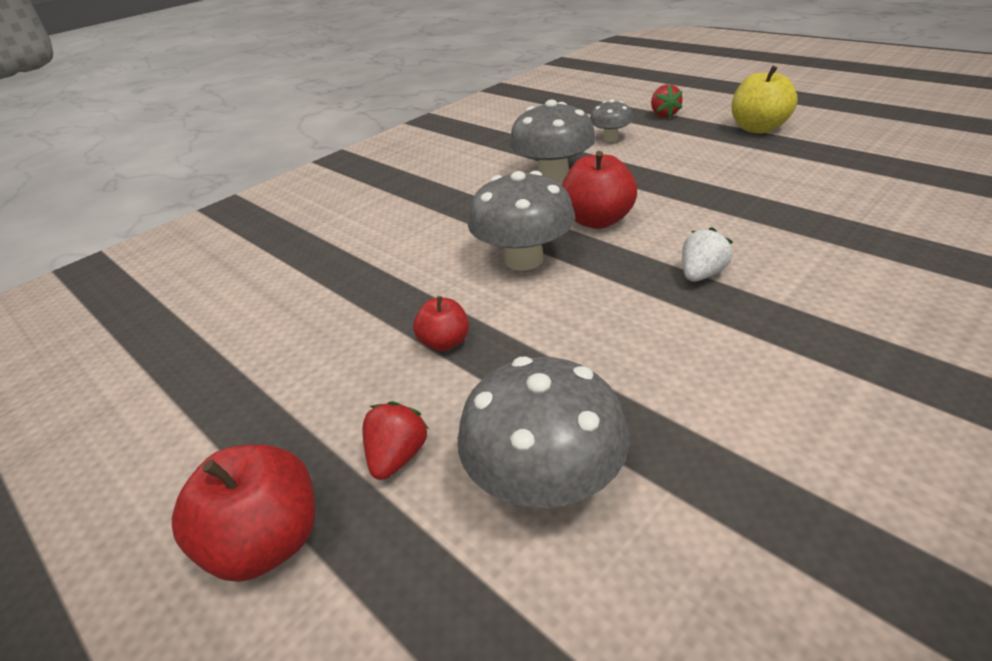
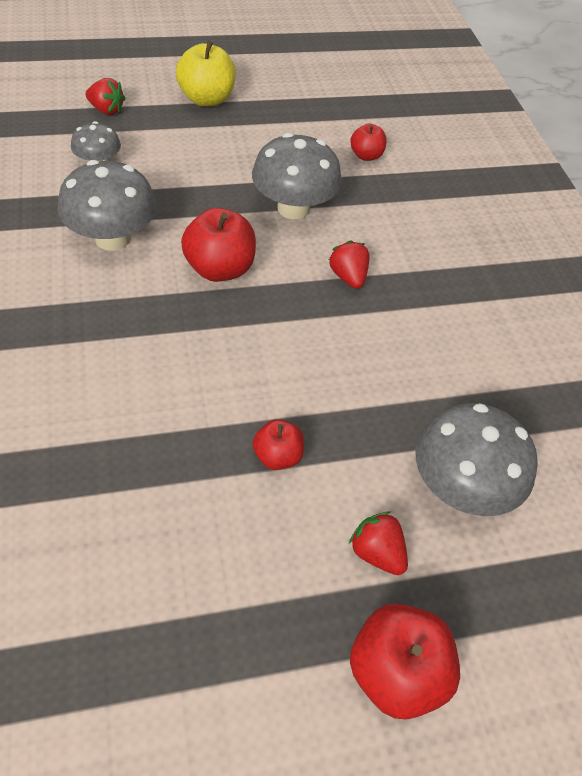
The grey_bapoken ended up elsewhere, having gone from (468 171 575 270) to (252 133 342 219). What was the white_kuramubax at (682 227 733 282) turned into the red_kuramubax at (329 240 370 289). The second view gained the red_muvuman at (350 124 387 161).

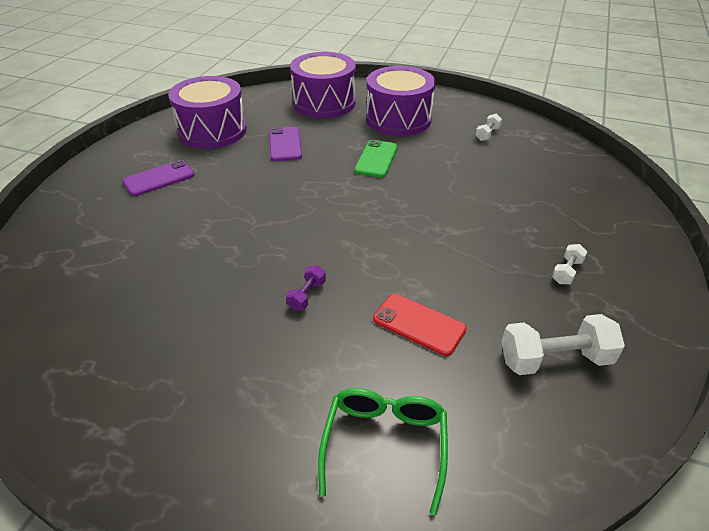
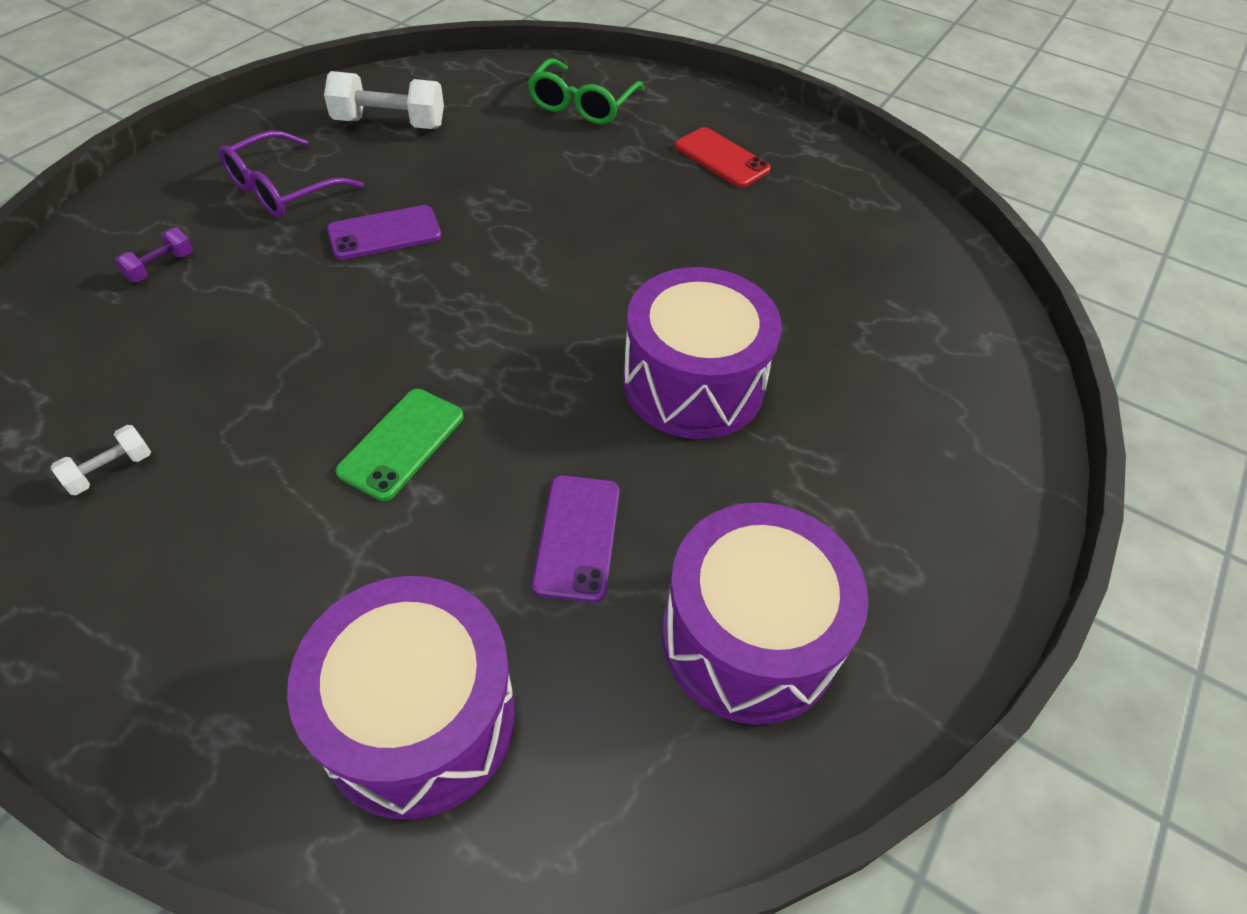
The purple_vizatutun ended up elsewhere, having gone from (286 265 326 311) to (114 228 193 282). Where the white_vizatutun stood at (552 244 587 284), the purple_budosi came to stand at (219 131 364 218). The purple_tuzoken ended up elsewhere, having gone from (122 160 194 196) to (327 205 442 260). The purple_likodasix ended up elsewhere, having gone from (366 66 436 136) to (623 267 782 439). The red_tuzoken ended up elsewhere, having gone from (373 294 467 356) to (675 127 771 188).

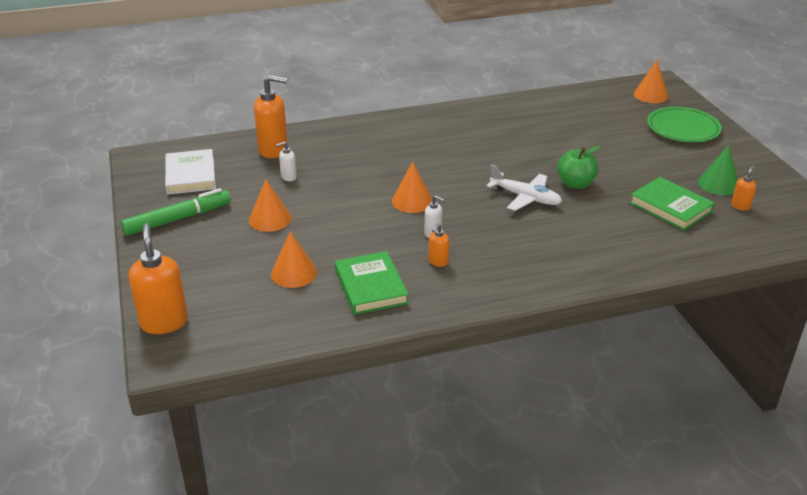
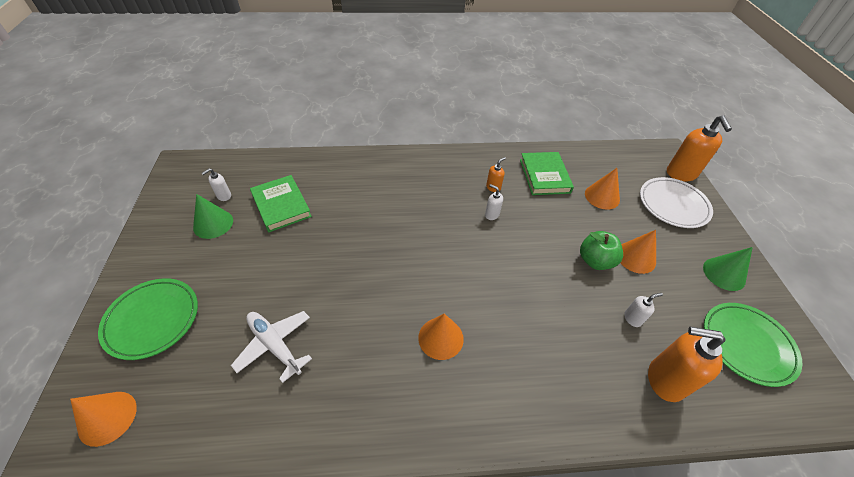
What was the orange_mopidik at (731 166 757 211) turned into the white_mopidik at (201 168 231 201). The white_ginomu ended up elsewhere, having gone from (486 165 562 211) to (231 311 312 383). The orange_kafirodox ended up elsewhere, having gone from (392 161 432 213) to (418 314 464 360). The green_muvuman ended up elsewhere, having gone from (557 146 600 189) to (580 231 623 270). The second view gained the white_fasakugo at (640 177 713 228). Where the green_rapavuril stood at (121 188 231 236), the green_kafirodox came to stand at (703 247 753 291). Where the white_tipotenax stood at (165 149 216 195), the green_fasakugo came to stand at (704 303 802 387).

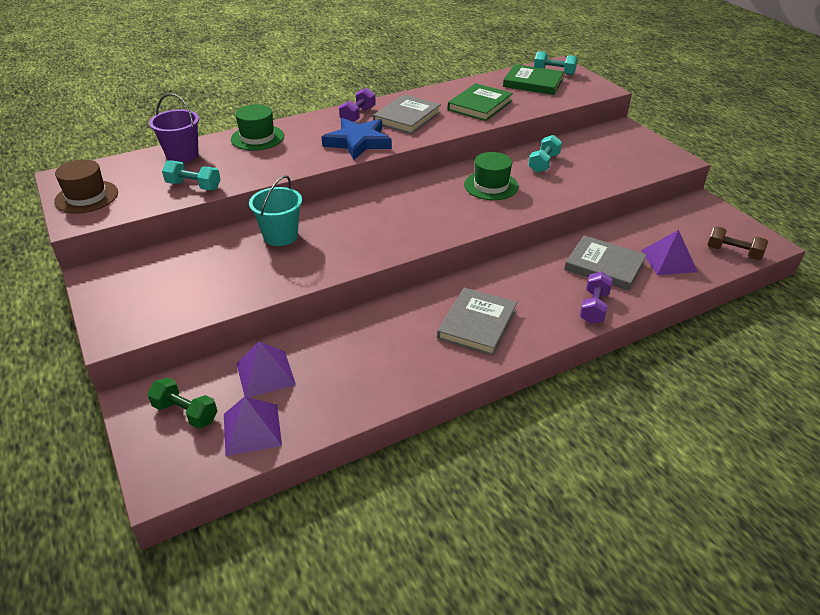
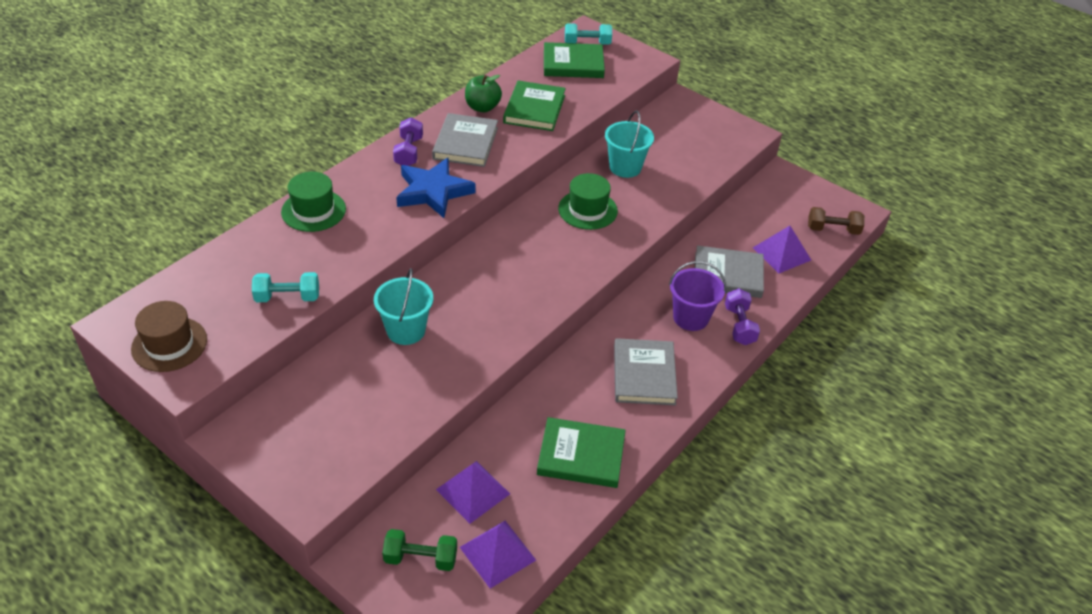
The second view gained the green_muvuman at (465 75 502 112). The second view gained the green_tipotenax at (537 417 626 488). Where the turquoise_vizatutun stood at (528 135 562 173), the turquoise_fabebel came to stand at (605 111 654 178). The purple_fabebel ended up elsewhere, having gone from (149 93 199 163) to (669 261 726 331).

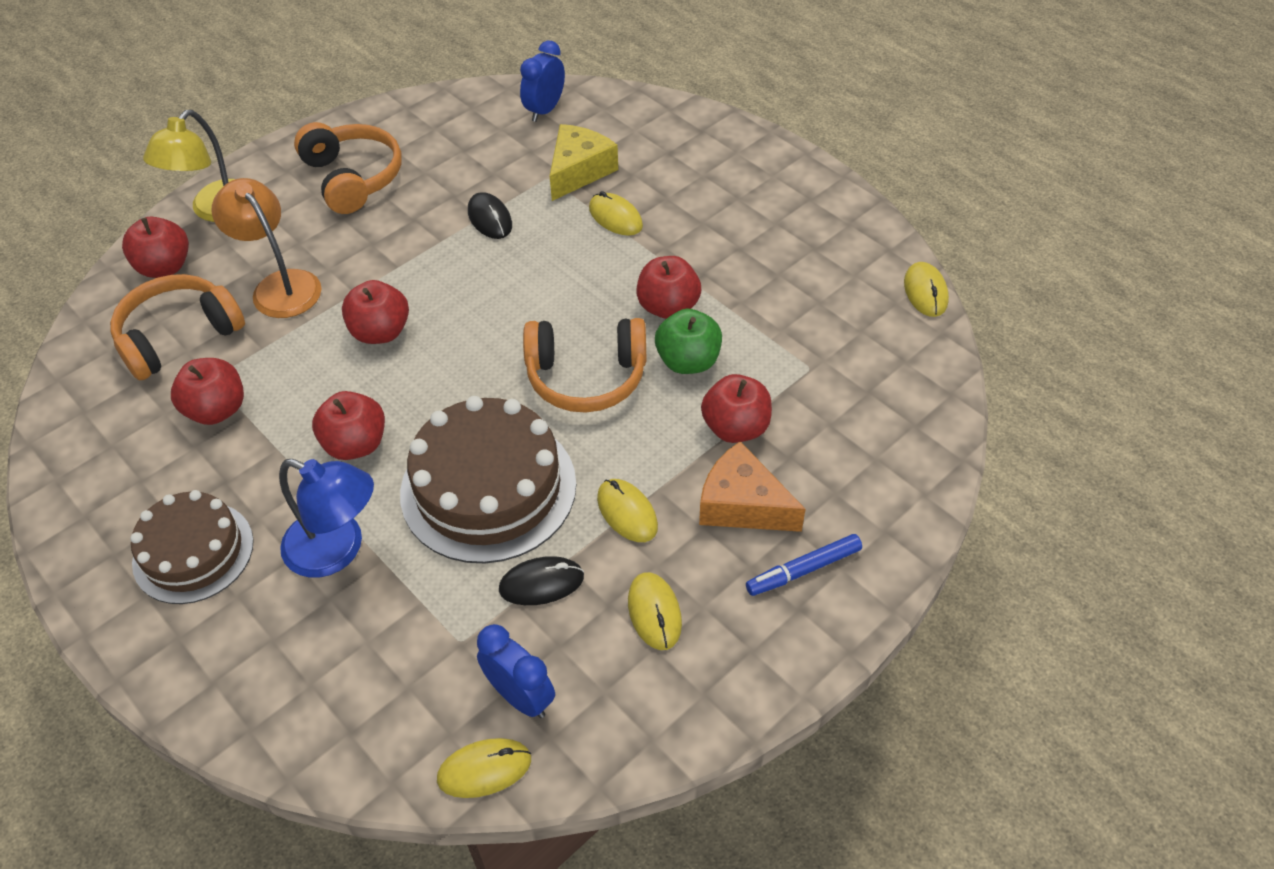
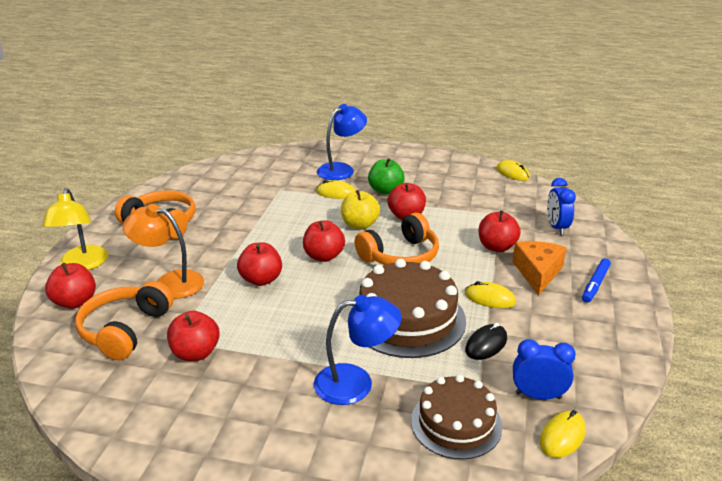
The red_muvuman ended up elsewhere, having gone from (312 391 385 460) to (303 220 345 262). The second view gained the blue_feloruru at (317 104 367 180). The second view gained the yellow_muvuman at (341 190 380 230). The green_muvuman ended up elsewhere, having gone from (655 308 722 374) to (368 158 404 195). The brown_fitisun ended up elsewhere, having gone from (130 490 254 604) to (411 375 502 460). The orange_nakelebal at (699 441 806 532) ended up facing another way, 105 degrees clockwise from before. The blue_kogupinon ended up elsewhere, having gone from (520 41 565 122) to (547 178 576 235). The second view lost the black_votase at (468 192 512 239). The second view lost the yellow_nakelebal at (550 124 618 201). The second view lost the yellow_votase at (628 572 682 650).

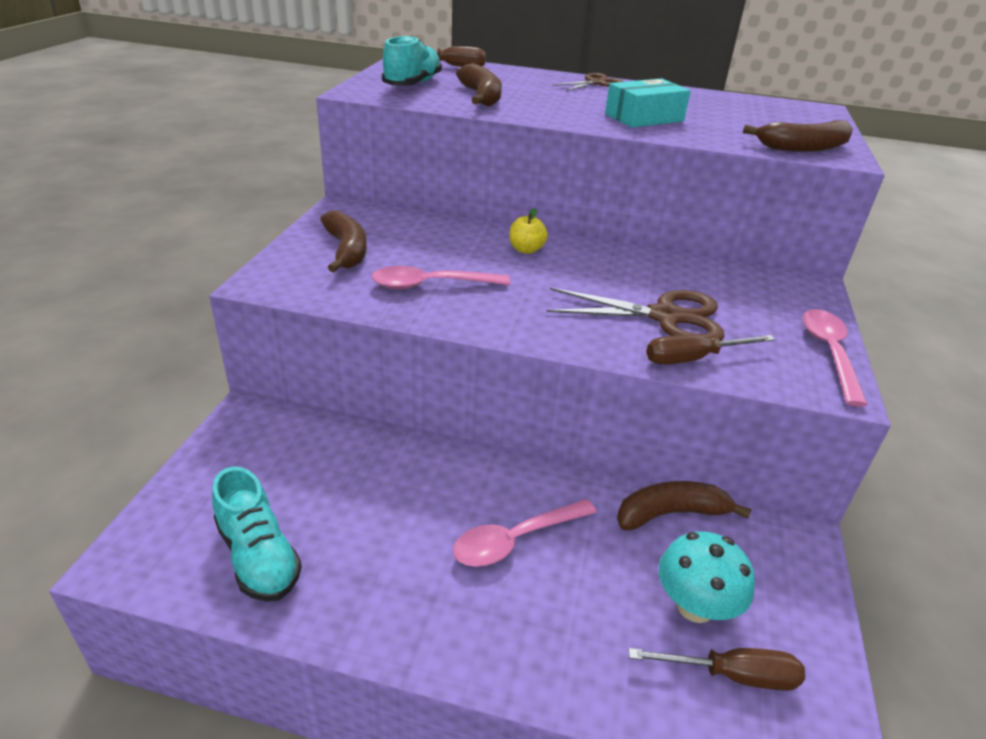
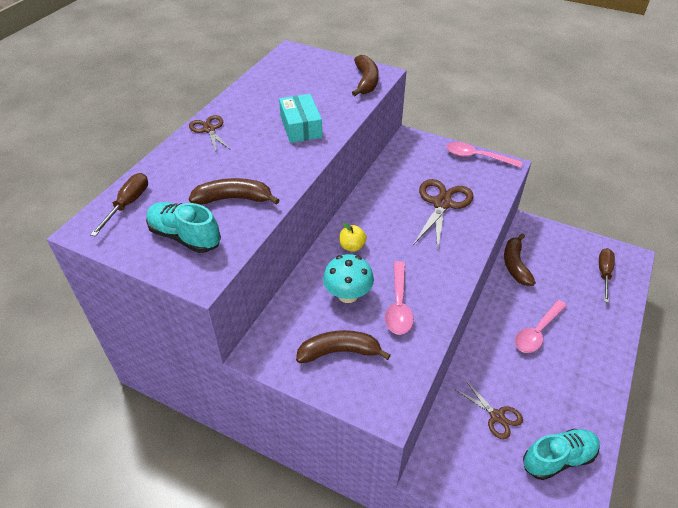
The turquoise_bapoken ended up elsewhere, having gone from (659 532 755 623) to (323 254 374 303). The second view gained the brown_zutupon at (456 380 523 439). The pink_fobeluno at (453 499 597 567) ended up facing another way, 60 degrees clockwise from before. The second view lost the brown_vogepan at (646 335 775 365).

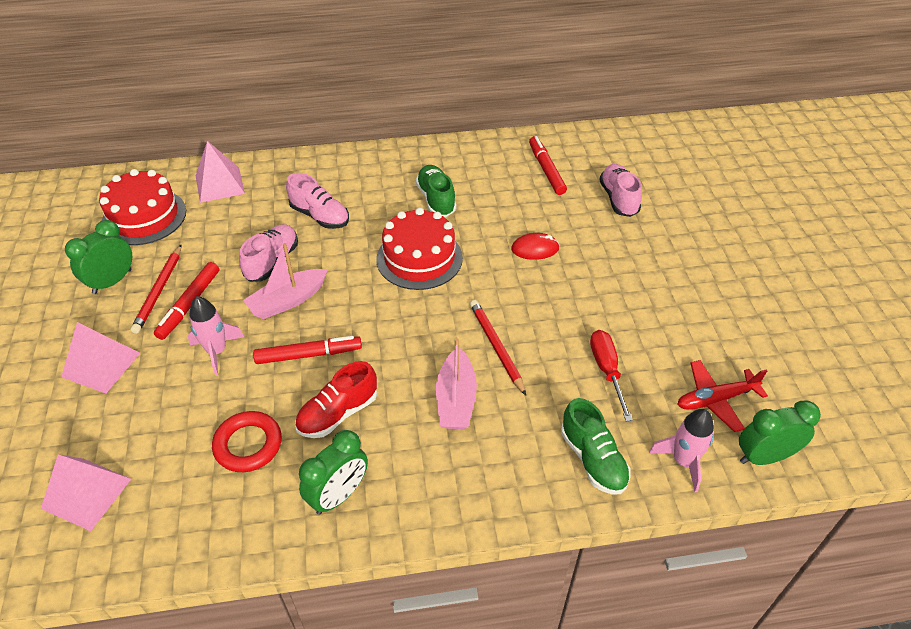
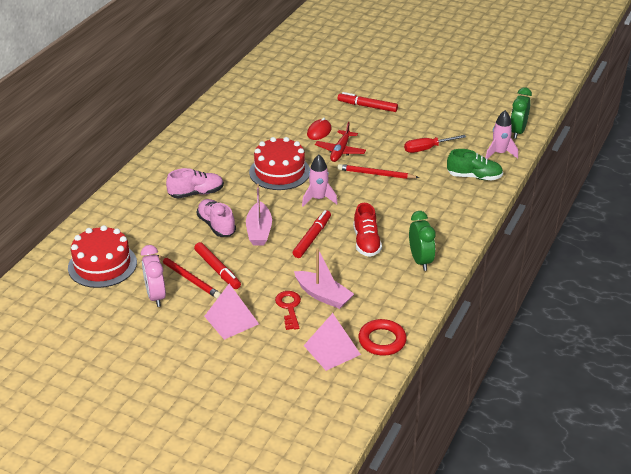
What was the green_kogupinon at (65 220 132 294) turned into the pink_kogupinon at (141 245 166 307). The second view gained the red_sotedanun at (275 291 301 330). The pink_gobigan ended up elsewhere, having gone from (436 338 477 429) to (294 248 354 309). The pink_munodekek ended up elsewhere, having gone from (188 296 244 376) to (302 155 338 207). The red_ginomu ended up elsewhere, having gone from (677 360 768 432) to (315 122 366 162). The red_rapavuril ended up elsewhere, having gone from (529 136 567 195) to (338 92 398 112). The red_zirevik ended up elsewhere, having gone from (212 411 282 472) to (359 319 407 356). The red_vogepan at (590 330 633 421) ended up facing another way, 45 degrees counterclockwise from before. The second view lost the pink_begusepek at (196 141 245 203). The second view lost the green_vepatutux at (416 165 456 217). The second view lost the pink_vepatutux at (599 164 642 217).

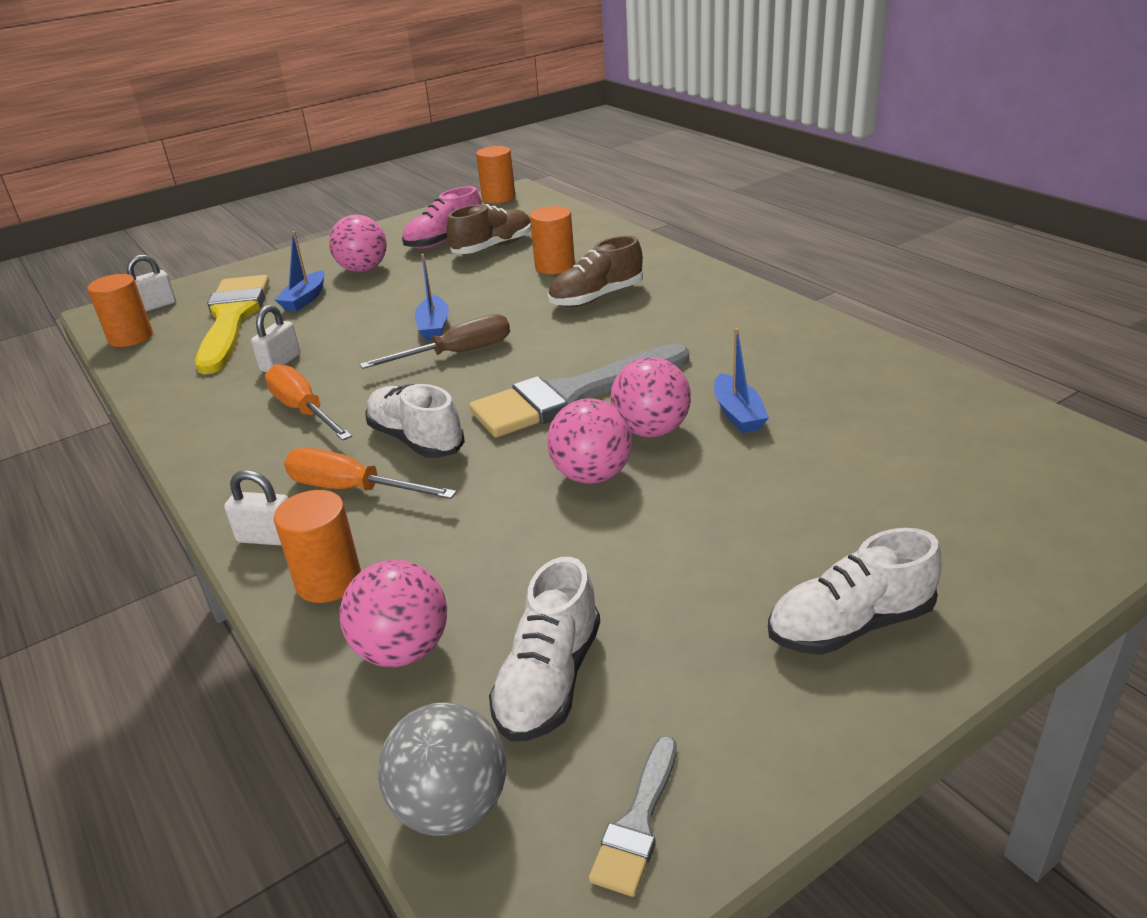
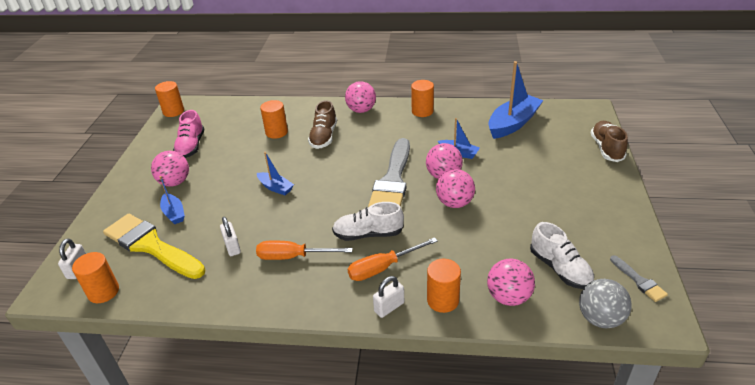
The second view gained the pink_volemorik at (345 81 376 113). The second view gained the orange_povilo at (411 80 434 117). The second view gained the blue_gobigan at (488 61 544 139). The brown_vepatutux ended up elsewhere, having gone from (446 204 531 254) to (591 121 628 162). The second view lost the brown_vogepan at (360 314 510 369). The second view lost the white_vepatutux at (768 528 942 655).

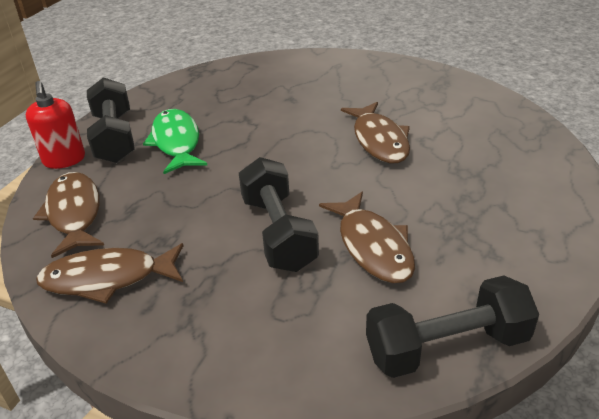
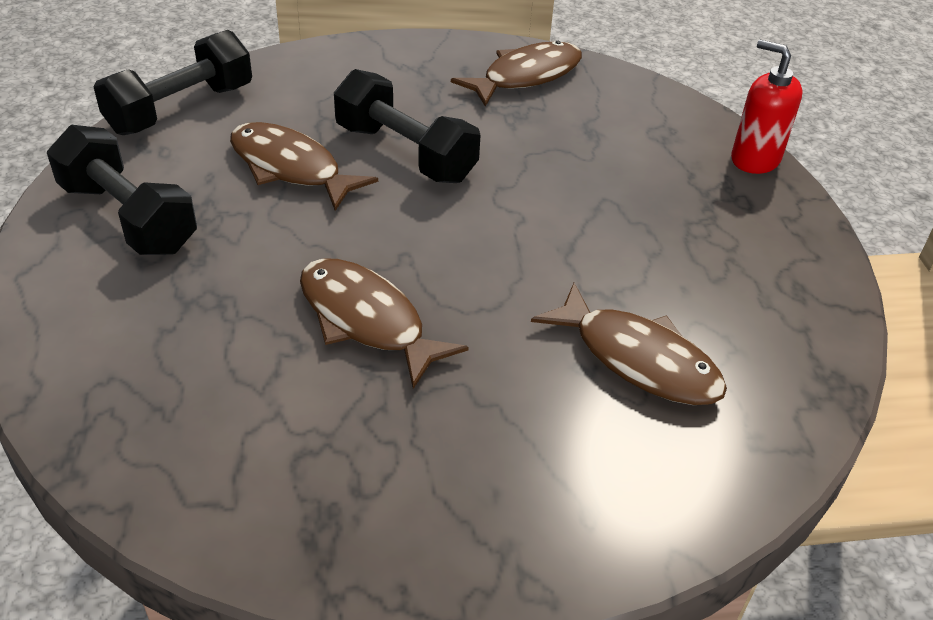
The black_vizatutun ended up elsewhere, having gone from (87 77 135 163) to (47 125 197 255). The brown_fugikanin ended up elsewhere, having gone from (33 172 104 258) to (531 283 727 405). The second view lost the green_fugikanin at (143 109 208 174).

